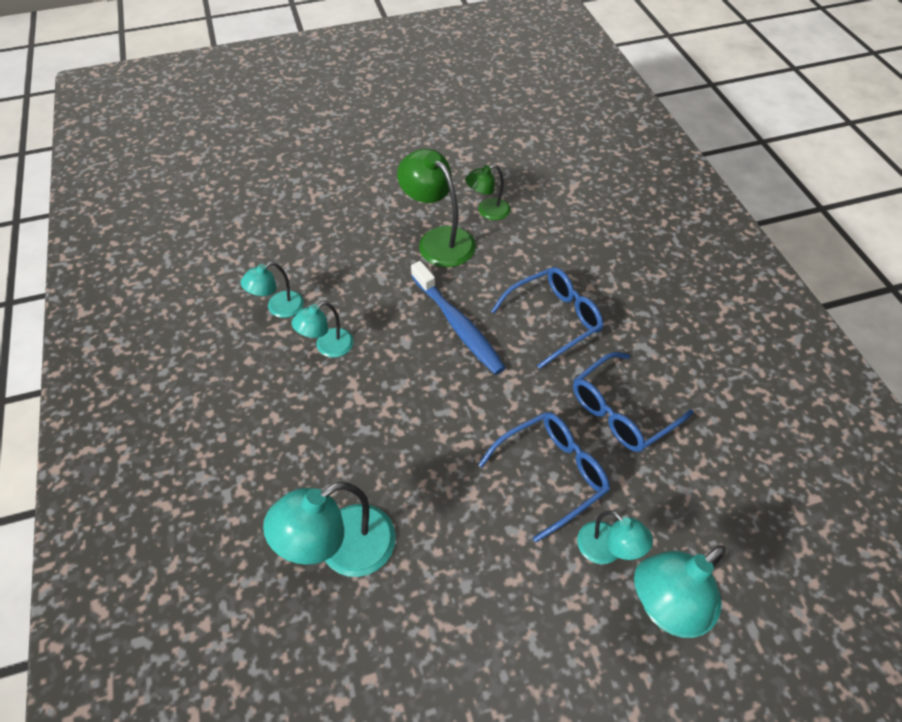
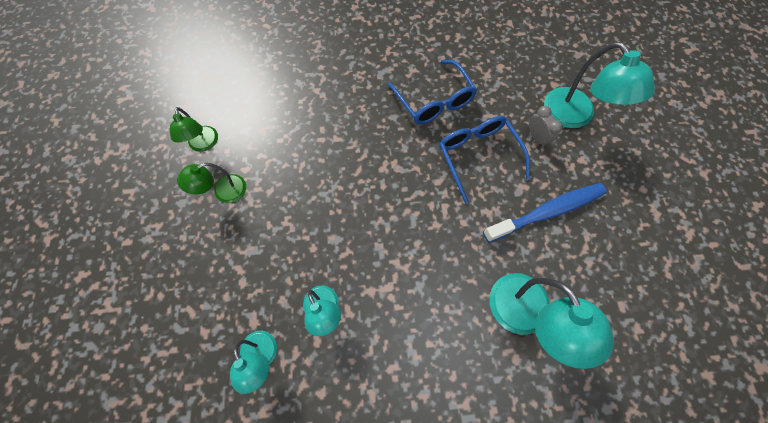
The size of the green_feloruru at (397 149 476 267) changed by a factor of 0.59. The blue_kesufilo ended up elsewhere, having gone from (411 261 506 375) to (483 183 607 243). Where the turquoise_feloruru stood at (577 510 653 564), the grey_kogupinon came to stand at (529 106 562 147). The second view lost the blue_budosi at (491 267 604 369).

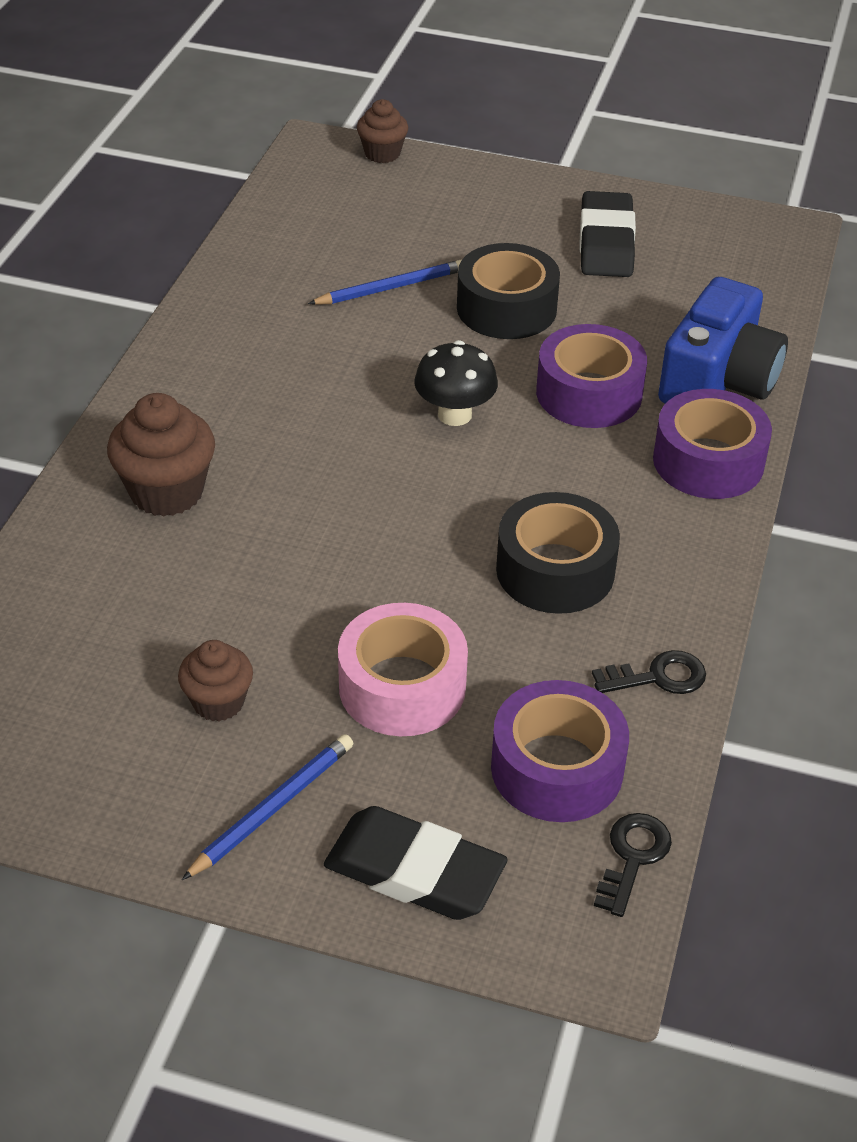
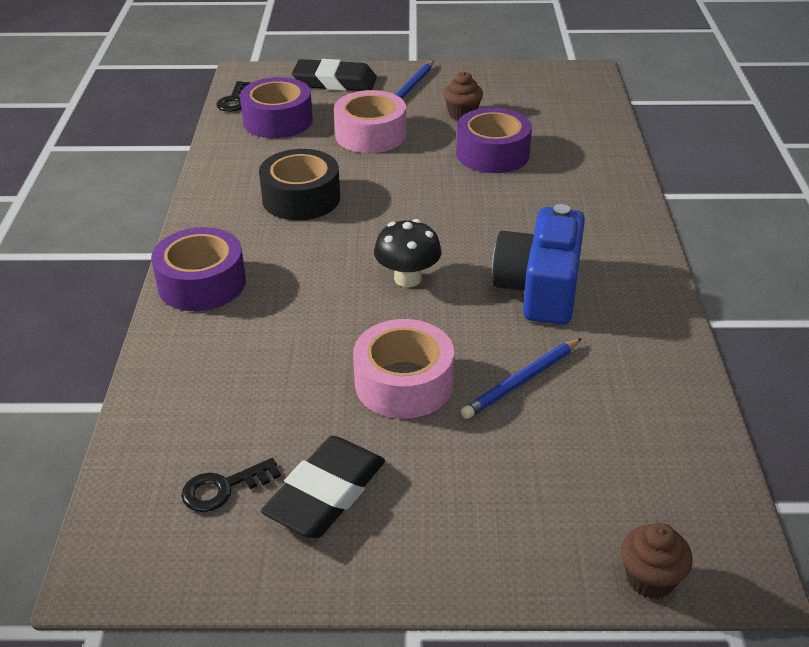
The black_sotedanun ended up elsewhere, having gone from (592 650 706 694) to (181 458 281 512). The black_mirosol at (580 191 636 277) ended up facing another way, 45 degrees clockwise from before. What was the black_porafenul at (457 243 560 339) turned into the pink_porafenul at (353 319 454 419). The purple_porafenul ended up elsewhere, having gone from (536 324 647 428) to (456 108 532 173). The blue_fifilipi ended up elsewhere, having gone from (658 277 788 404) to (492 204 585 325). The second view lost the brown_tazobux at (107 393 215 517).

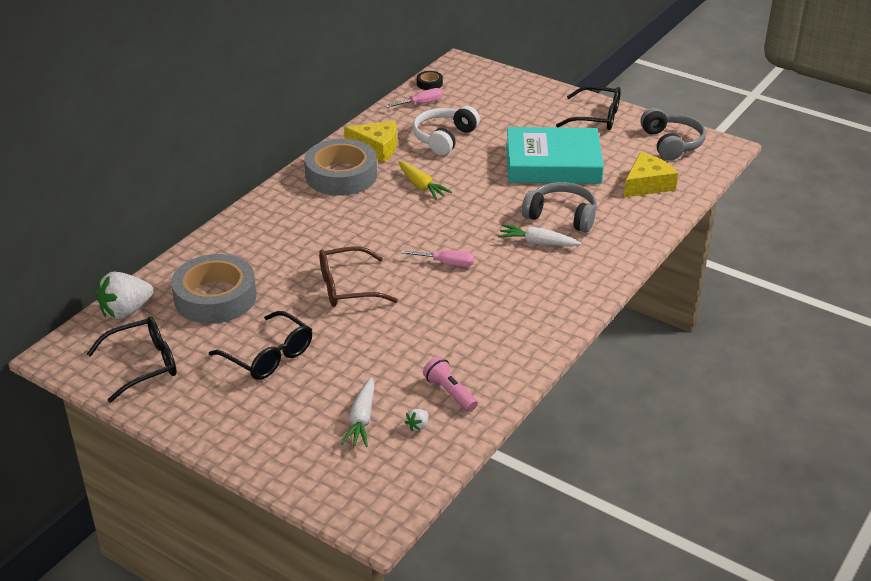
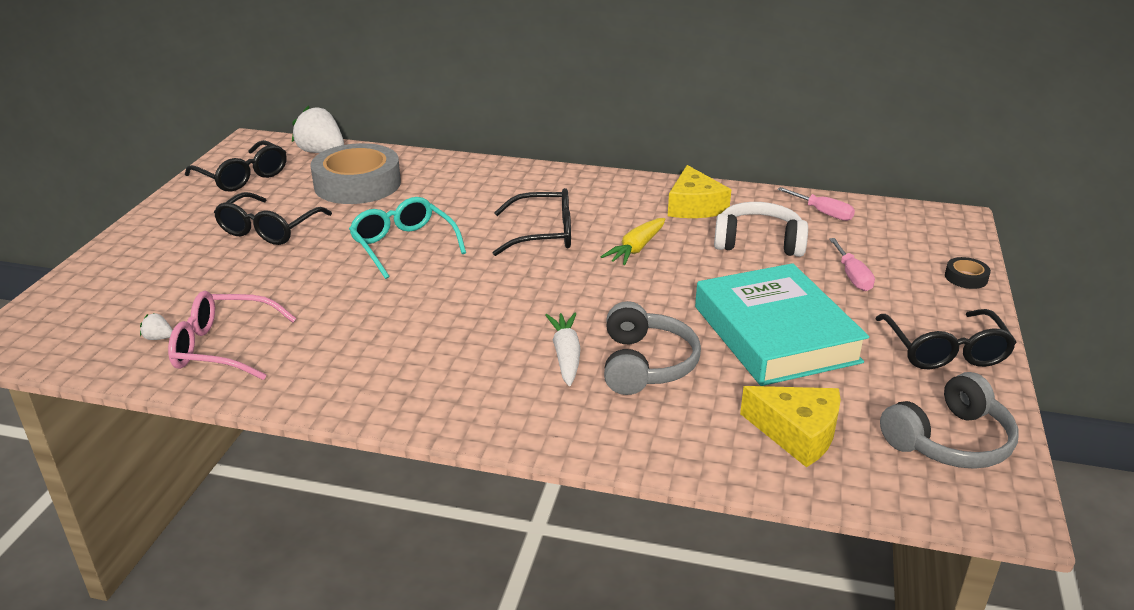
Where the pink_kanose stood at (423 356 478 412), the pink_budosi came to stand at (168 291 297 380). What was the brown_budosi at (319 246 398 307) turned into the turquoise_budosi at (349 197 466 279). The second view gained the black_budosi at (493 188 571 256). The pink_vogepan ended up elsewhere, having gone from (401 250 474 267) to (829 238 875 291). The black_porafenul ended up elsewhere, having gone from (417 71 443 90) to (945 257 991 289). The second view lost the grey_porafenul at (304 139 377 196). The second view lost the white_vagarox at (341 378 375 447).

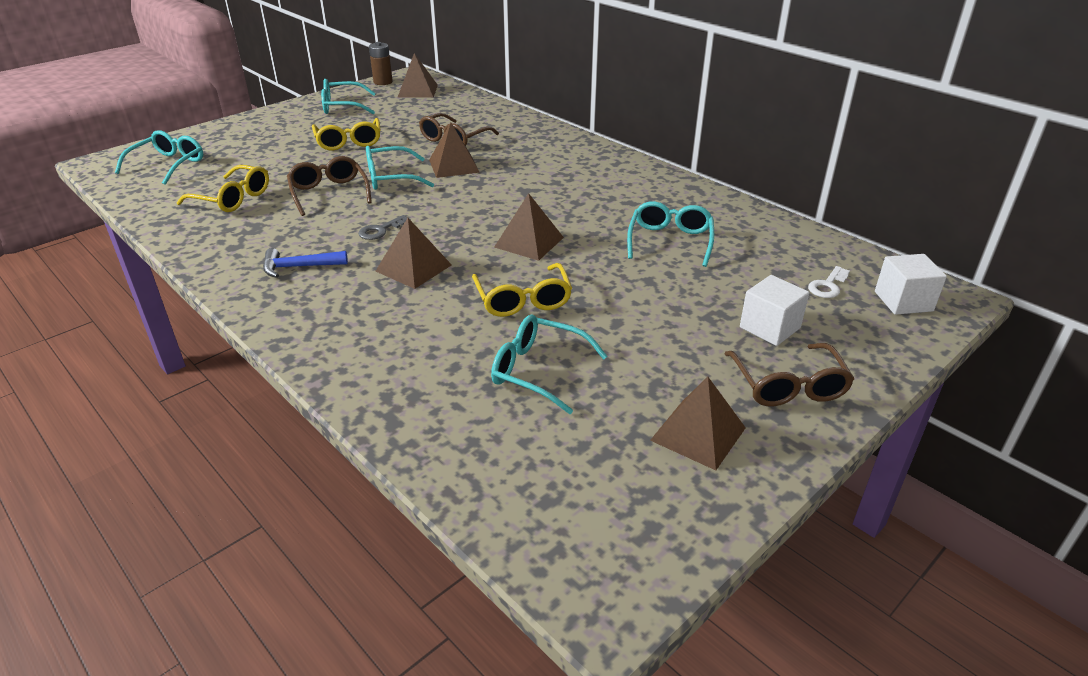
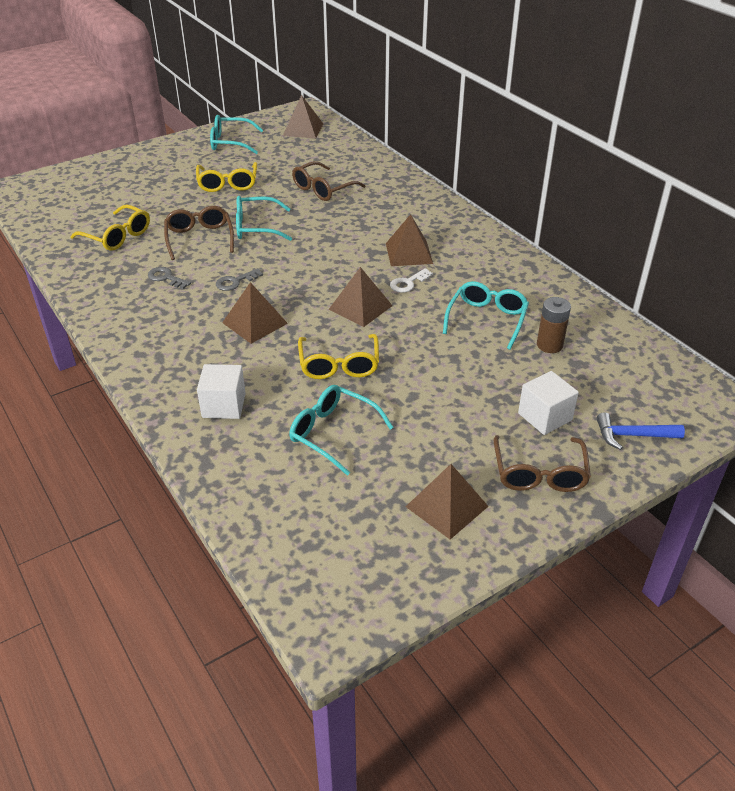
The second view gained the grey_sotedanun at (148 267 191 289). The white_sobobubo ended up elsewhere, having gone from (875 254 947 315) to (197 364 246 419). The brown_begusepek ended up elsewhere, having gone from (429 122 480 178) to (386 214 433 266). The white_sotedanun ended up elsewhere, having gone from (808 266 850 298) to (390 268 433 293). The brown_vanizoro ended up elsewhere, having gone from (369 42 393 85) to (537 297 571 353). The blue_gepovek ended up elsewhere, having gone from (263 248 348 278) to (596 412 685 450). The second view lost the turquoise_budosi at (115 130 203 185).

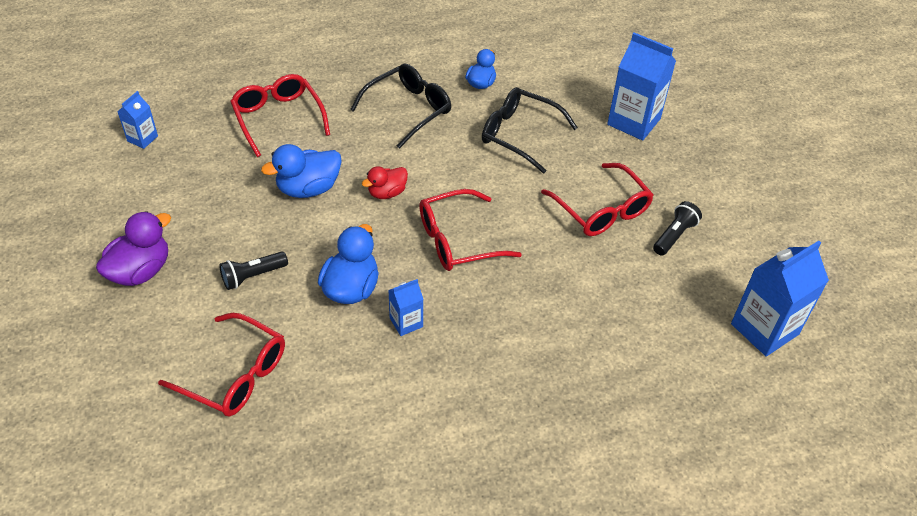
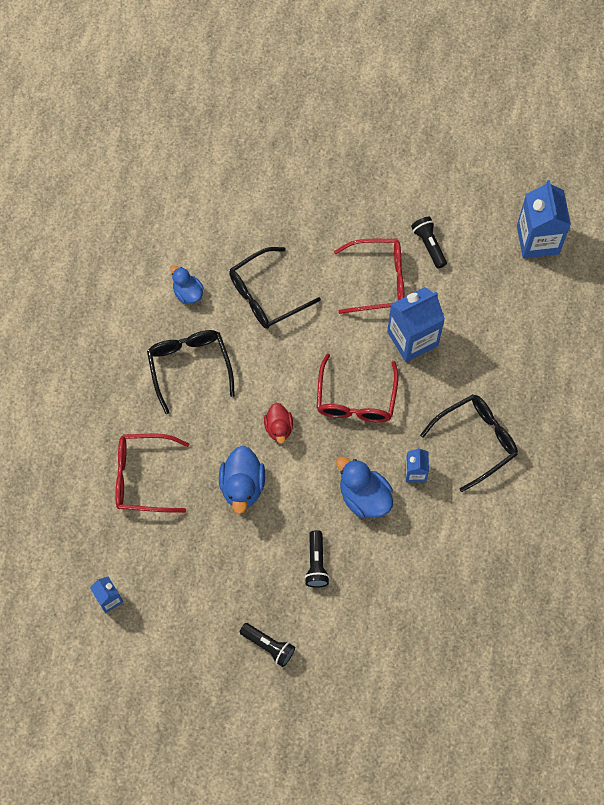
Where the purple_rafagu stood at (96 211 171 286), the black_kanose came to stand at (240 623 295 667). The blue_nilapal ended up elsewhere, having gone from (607 33 676 141) to (387 287 445 362). The second view gained the black_budosi at (420 394 518 492). The second view lost the red_budosi at (158 313 285 417).

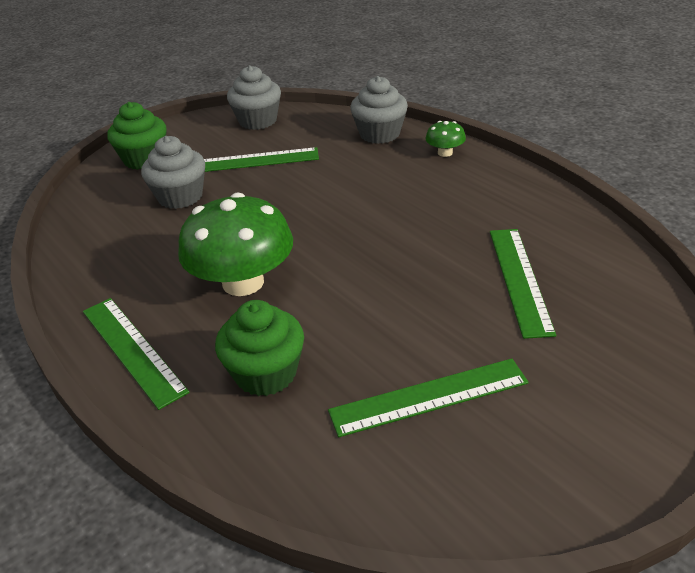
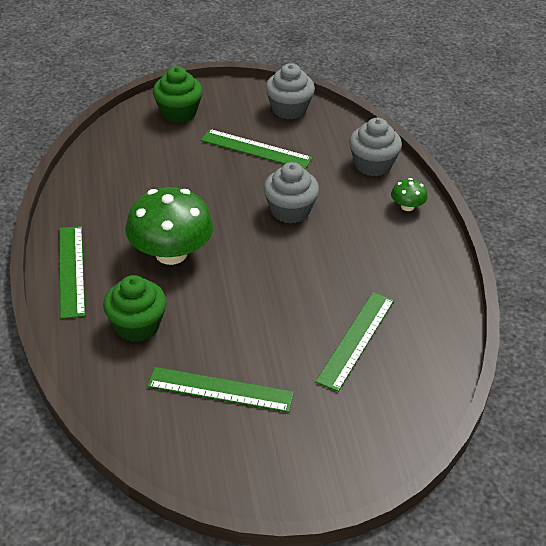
The grey_tazobux ended up elsewhere, having gone from (141 136 205 209) to (264 162 319 224).

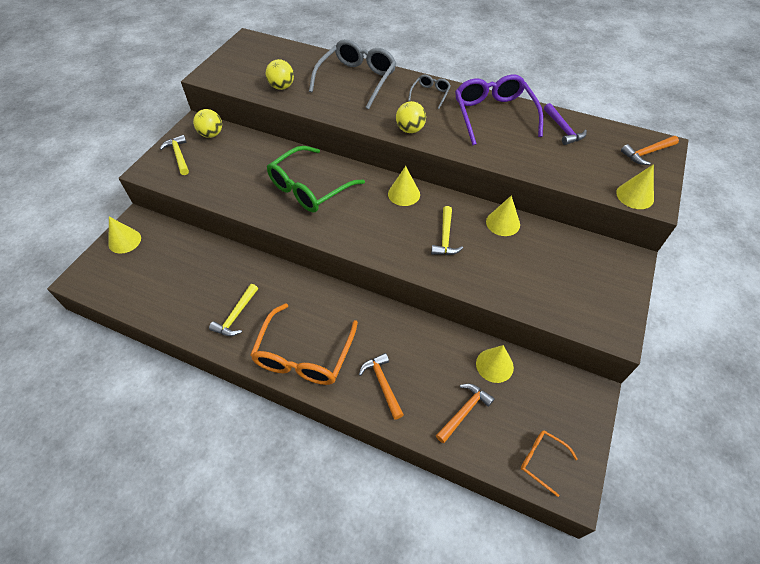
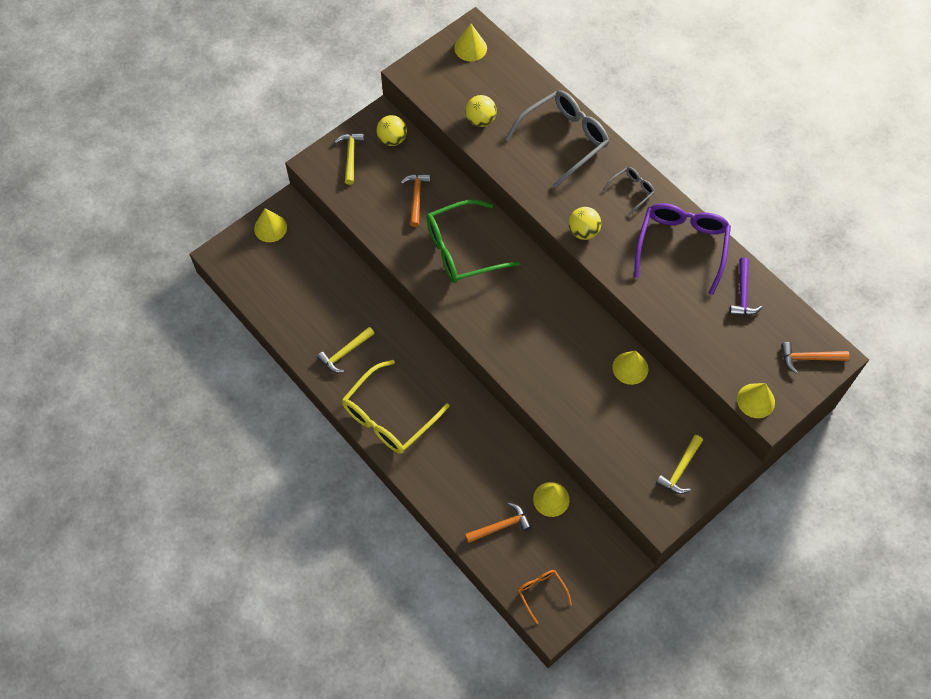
What was the orange_budosi at (250 303 358 385) turned into the yellow_budosi at (342 360 450 454). The orange_gepovek ended up elsewhere, having gone from (359 353 404 420) to (400 174 431 227). The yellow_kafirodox ended up elsewhere, having gone from (388 166 420 206) to (454 24 487 61). The yellow_gepovek ended up elsewhere, having gone from (431 206 463 255) to (656 435 703 494).

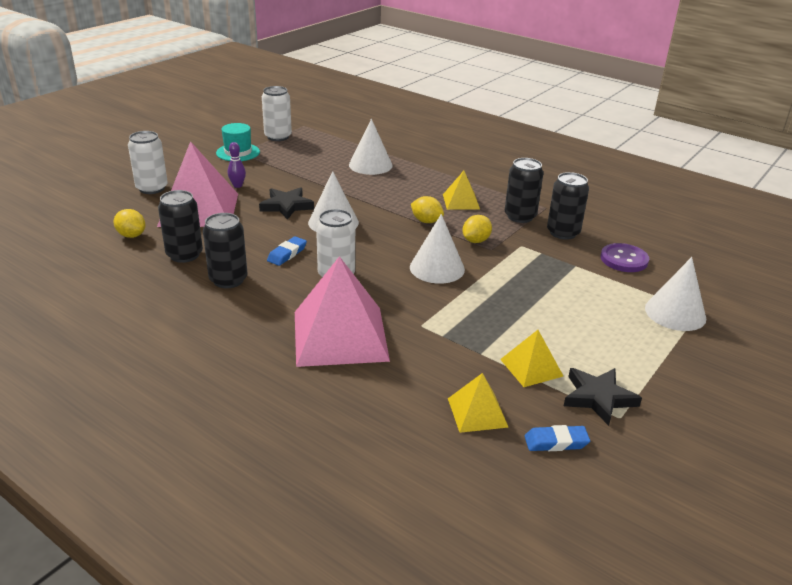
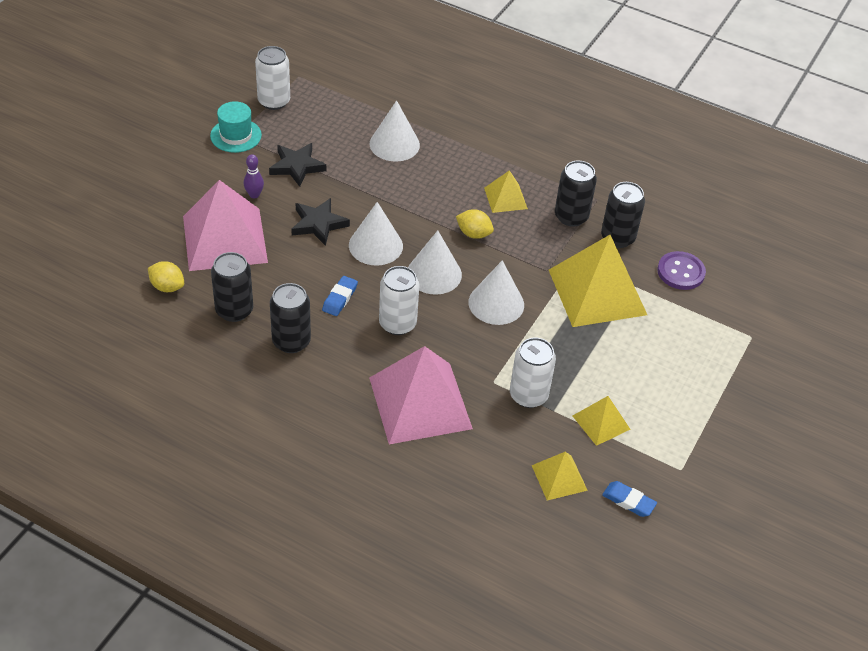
The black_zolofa ended up elsewhere, having gone from (564 368 642 426) to (269 143 326 187). The white_kafirodox ended up elsewhere, having gone from (645 257 706 331) to (408 230 462 295). The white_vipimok ended up elsewhere, having gone from (128 131 168 194) to (510 338 556 408). The second view gained the yellow_begusepek at (549 235 647 327). The blue_mirosol at (525 425 590 451) ended up facing another way, 45 degrees clockwise from before. The second view lost the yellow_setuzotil at (462 215 492 243).

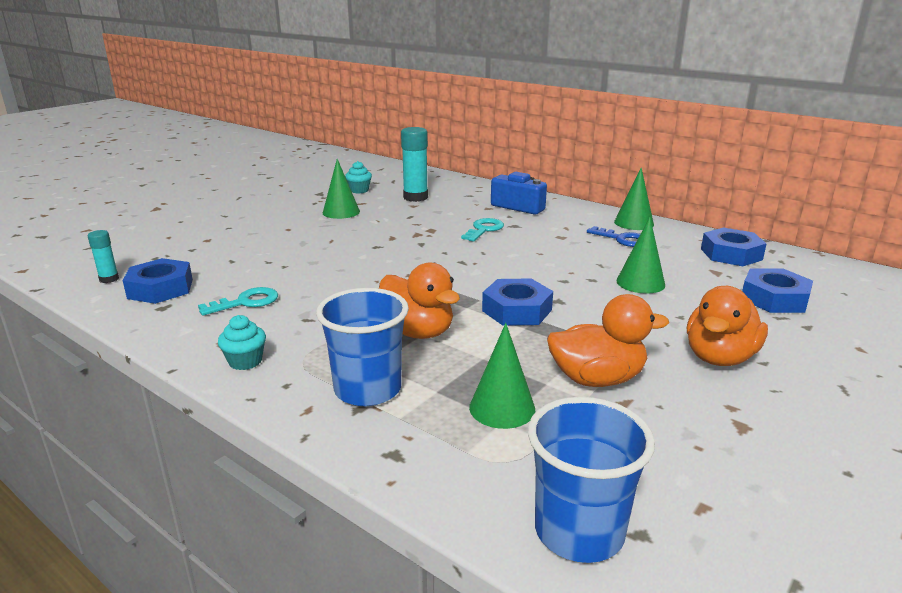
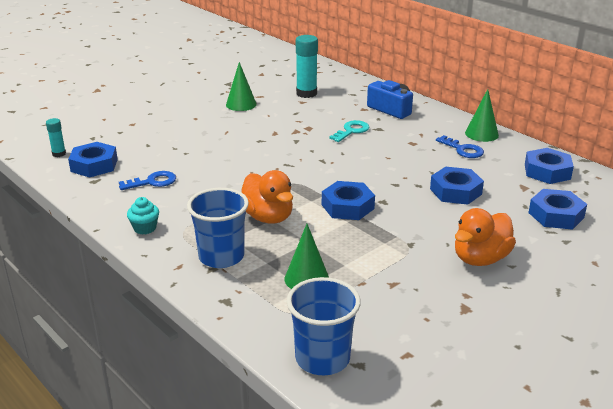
What was the turquoise_sotedanun at (198 287 278 316) turned into the blue_sotedanun at (119 171 176 190). Where the green_kafirodox stood at (616 217 665 294), the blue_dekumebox came to stand at (430 167 484 205). The second view lost the turquoise_tazobux at (345 161 372 193). The second view lost the orange_rafagu at (547 294 669 387).

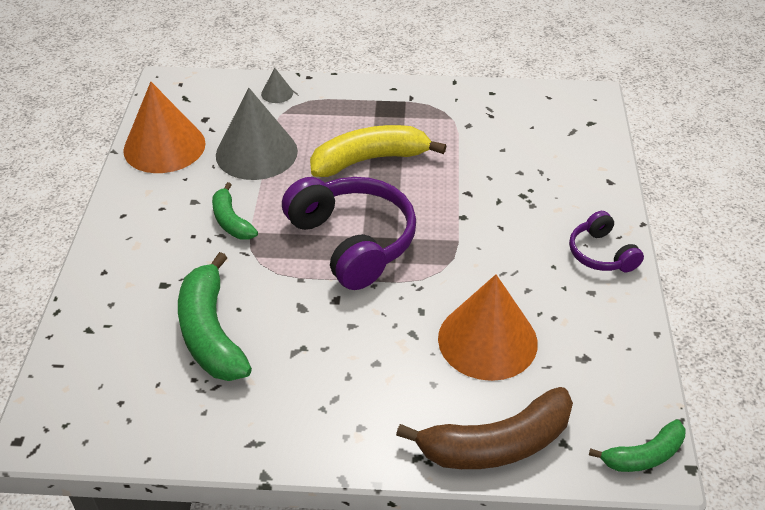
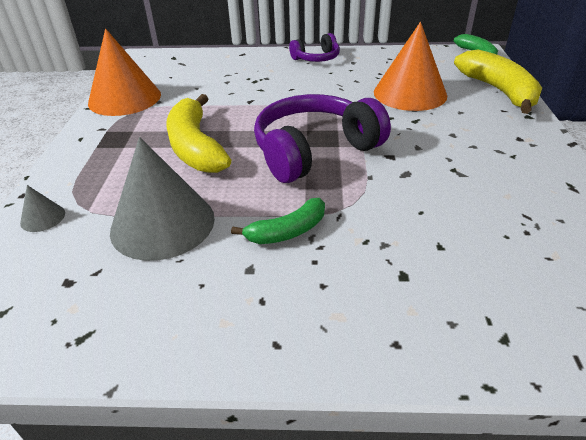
The orange_kafirodox ended up elsewhere, having gone from (123 82 206 173) to (88 29 161 116). What was the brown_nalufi at (396 387 573 469) turned into the yellow_nalufi at (454 50 542 114). The second view lost the green_nalufi at (178 252 252 381).

